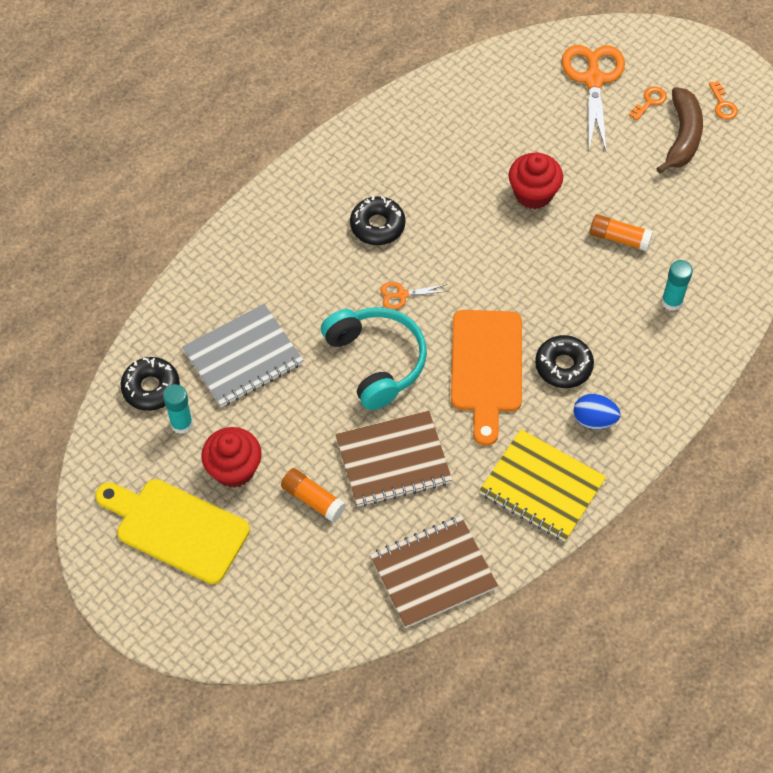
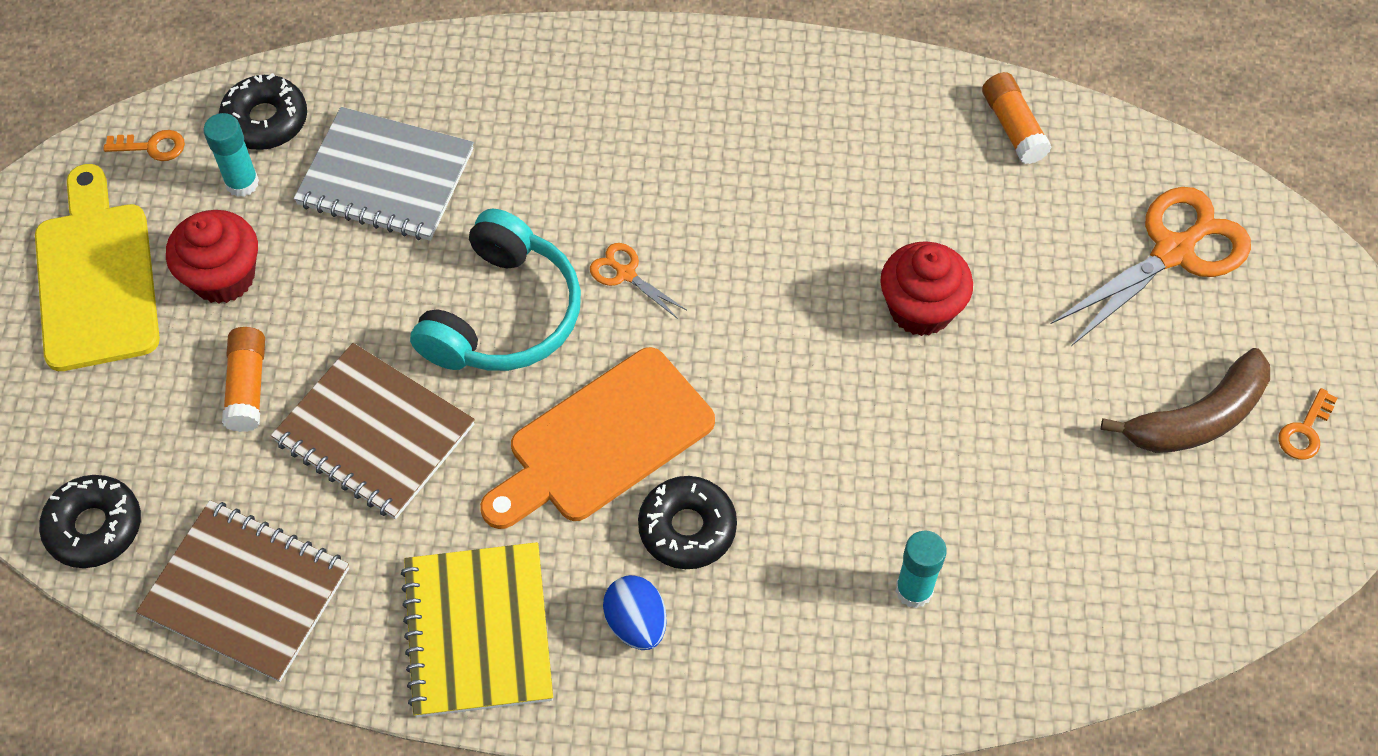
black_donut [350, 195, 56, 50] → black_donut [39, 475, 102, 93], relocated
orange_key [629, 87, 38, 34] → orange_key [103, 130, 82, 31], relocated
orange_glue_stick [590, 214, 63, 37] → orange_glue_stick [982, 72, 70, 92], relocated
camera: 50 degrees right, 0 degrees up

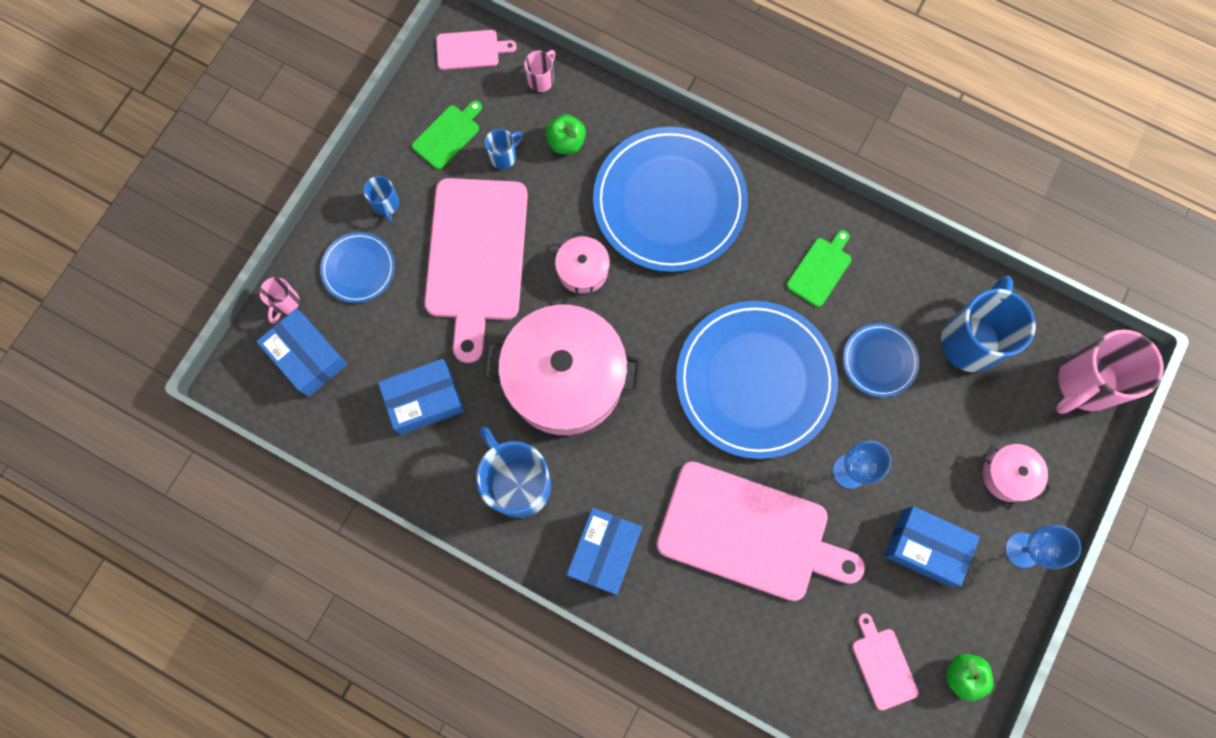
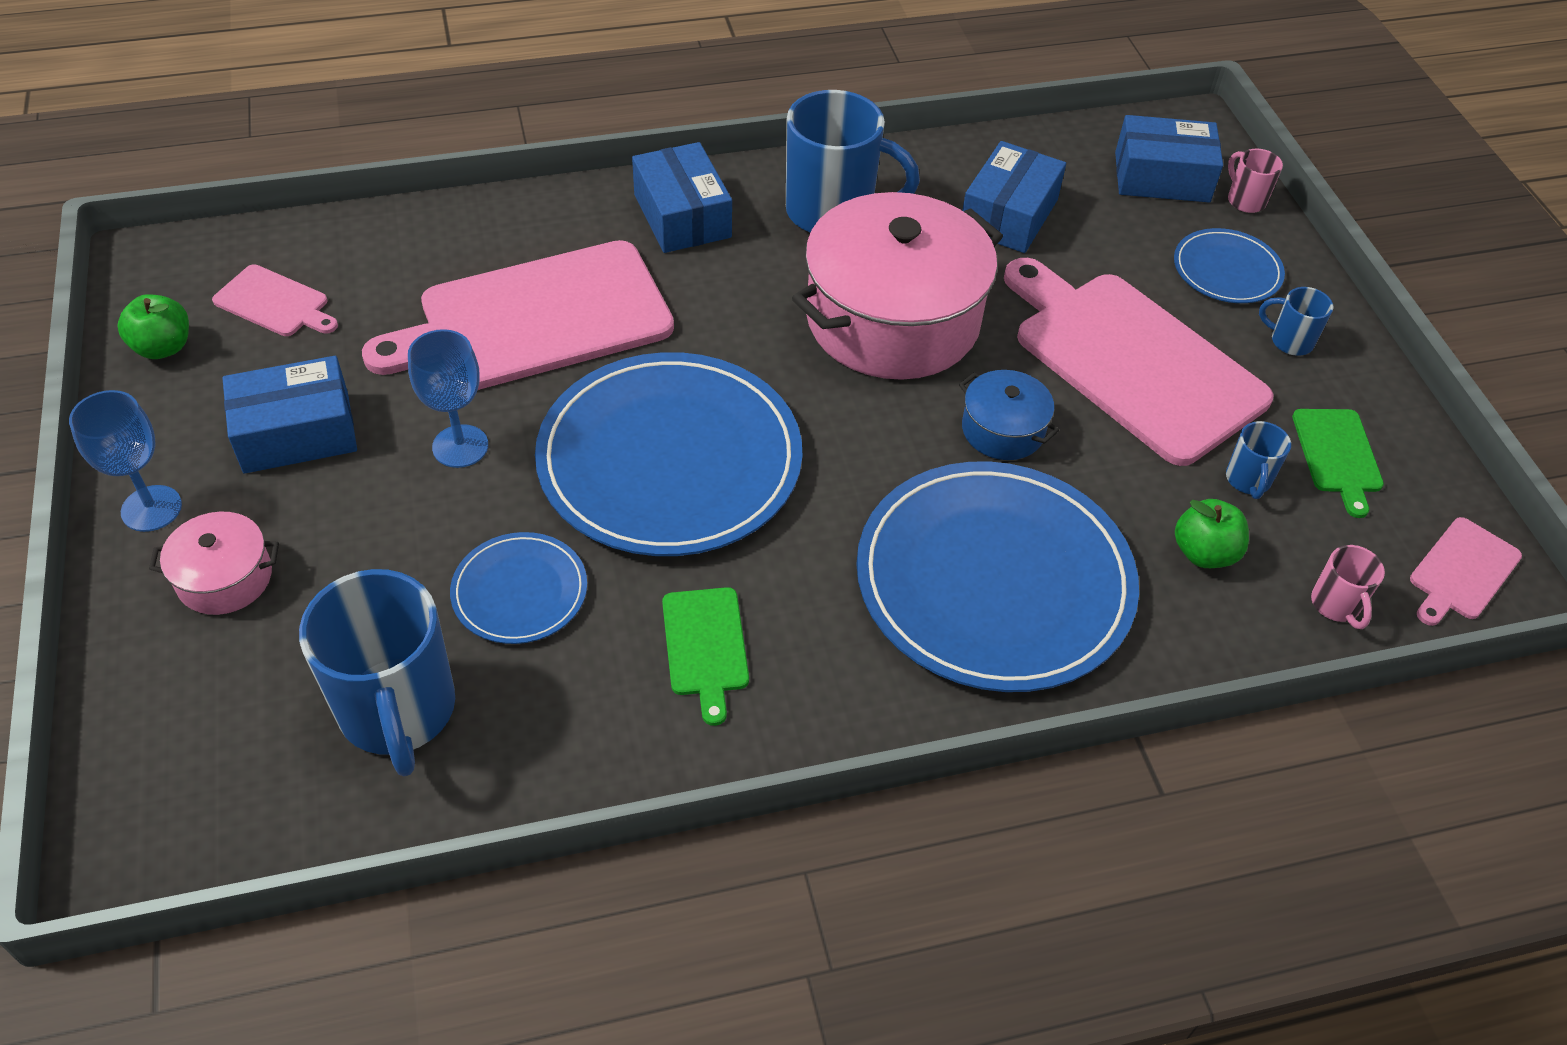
pink_pot [555, 232, 55, 64] → blue_pot [959, 370, 100, 90]
pink_mug [1056, 330, 108, 84] → -
camera: 135 degrees right, 25 degrees down

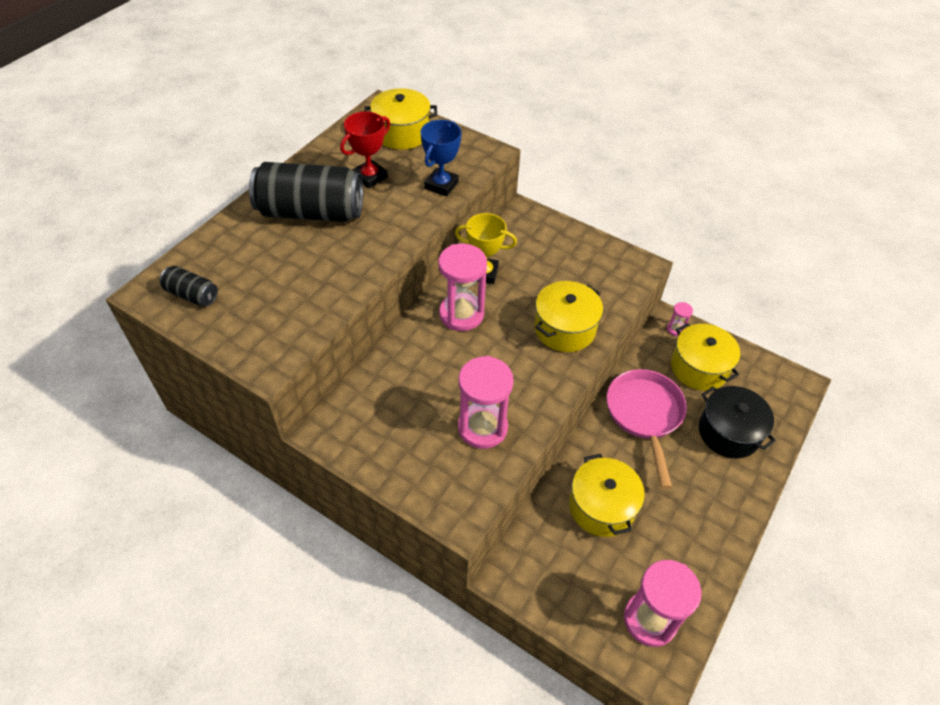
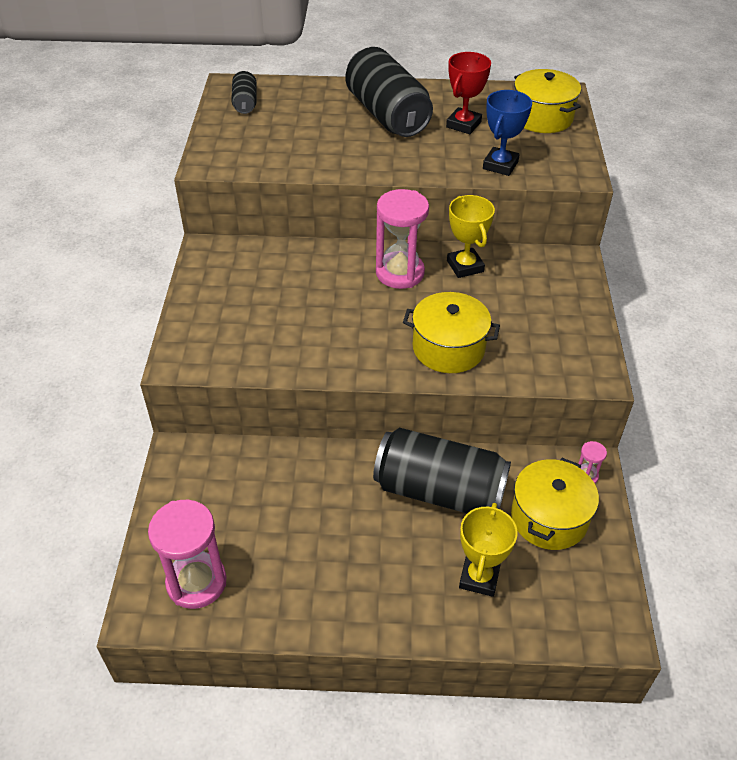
pink_pan [607, 369, 80, 120] → black_can [373, 428, 138, 85]
red_trophy [340, 111, 50, 77] → red_trophy [446, 52, 45, 82], 75 degrees counterclockwise
black_pot [699, 386, 77, 72] → yellow_trophy [459, 503, 59, 94]
blue_trophy [420, 120, 42, 76] → blue_trophy [483, 90, 49, 86], 60 degrees counterclockwise
pink_hourglass [458, 356, 56, 93] → -
yellow_pot [569, 454, 76, 83] → -
camera: 60 degrees right, 5 degrees down

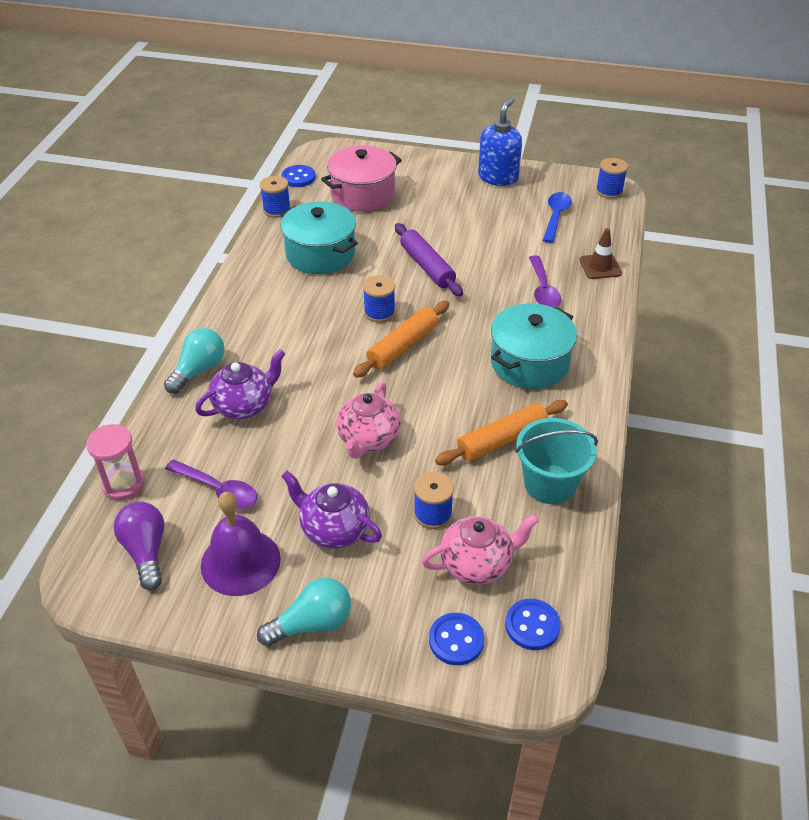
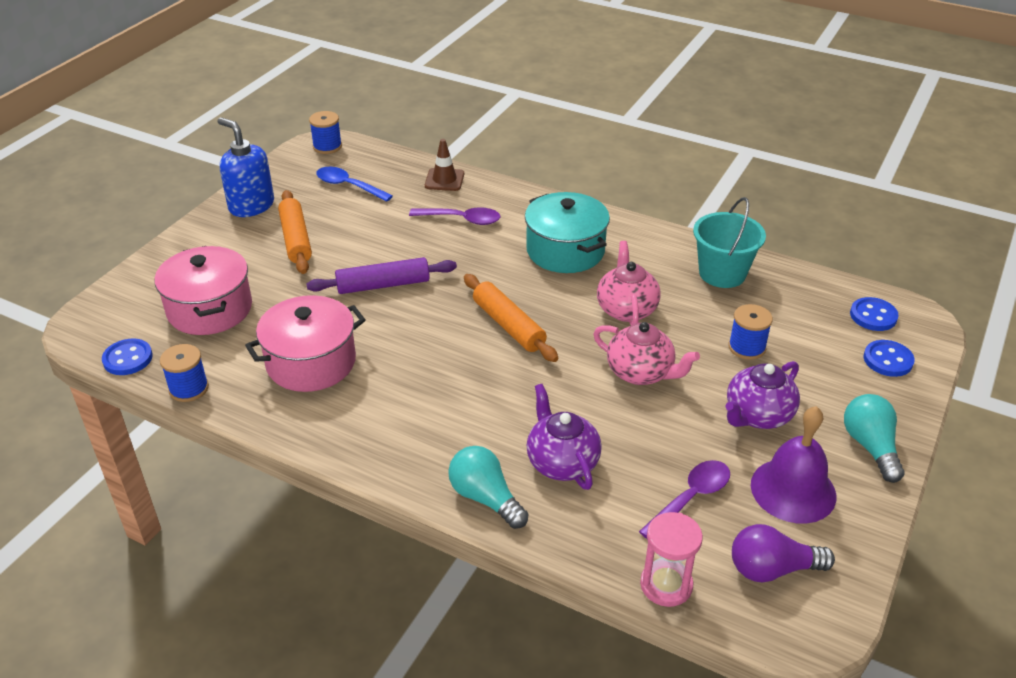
turquoise_pot [280, 201, 78, 73] → pink_pot [245, 295, 121, 97]
orange_rolling_pin [435, 400, 133, 65] → orange_rolling_pin [278, 190, 34, 84], relocated
pink_teapot [422, 514, 117, 71] → pink_teapot [597, 241, 64, 84], relocated
blue_spool [363, 275, 32, 47] → -
camera: 75 degrees left, 5 degrees down

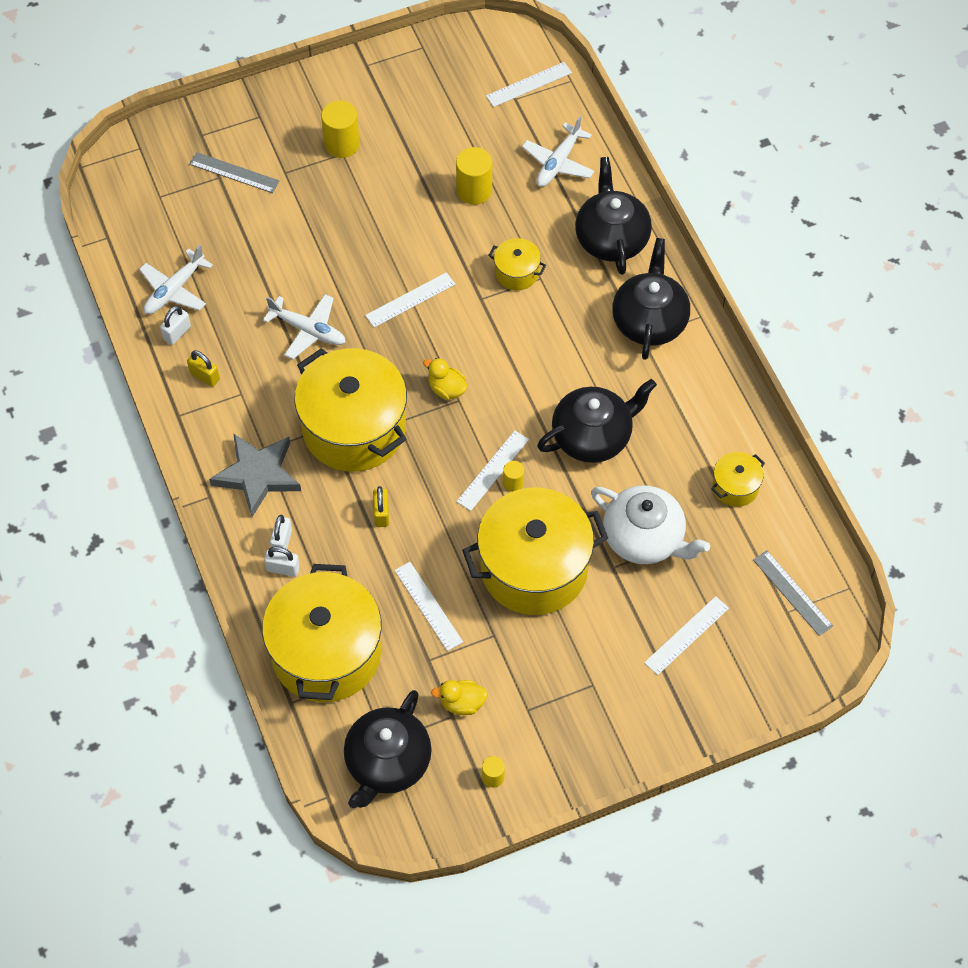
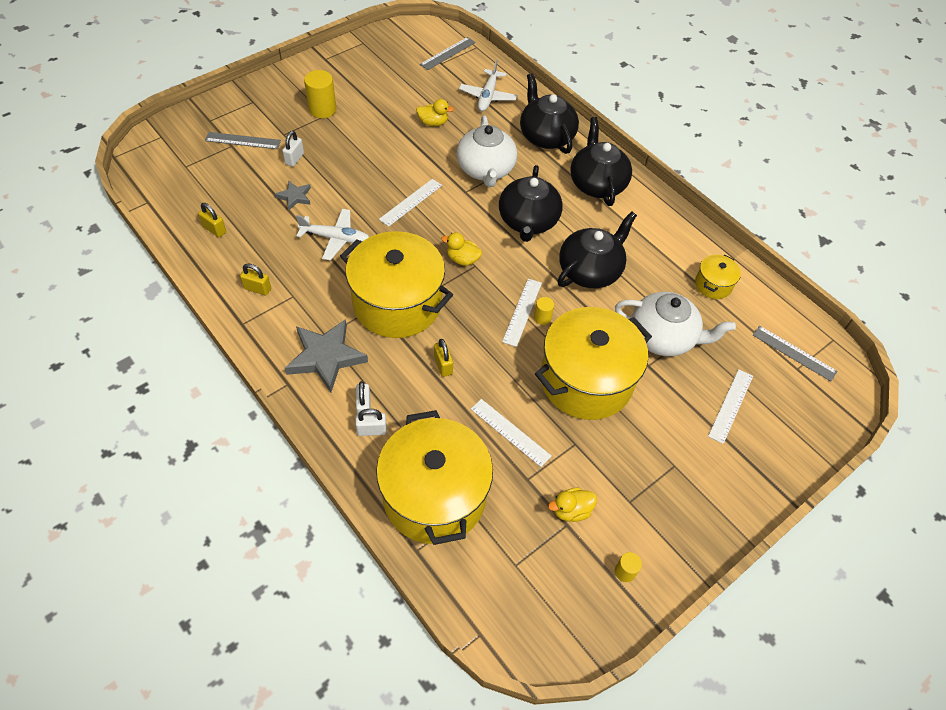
white_plane [139, 244, 74, 70] → yellow_padlock [198, 203, 28, 34]
- → grey_star [275, 181, 36, 29]
white_padlock [160, 306, 31, 39] → white_padlock [282, 131, 22, 36], relocated
yellow_cylinder [456, 147, 36, 58] → yellow_duck [416, 99, 38, 27]
white_ruler [486, 62, 86, 45] → grey_ruler [420, 37, 56, 33]
yellow_pot [488, 238, 58, 52] → white_teapot [456, 115, 61, 72]
black_teapot [344, 690, 88, 118] → black_teapot [499, 165, 64, 77], relocated
camera: 20 degrees left, 5 degrees down

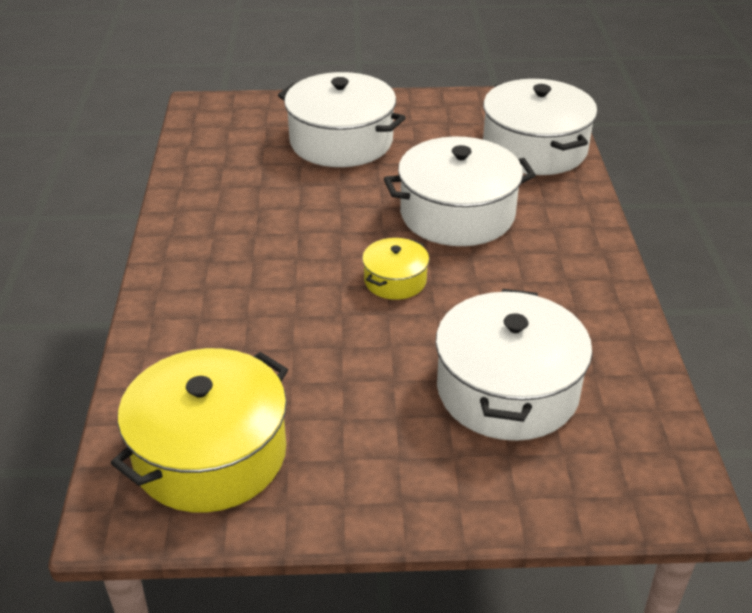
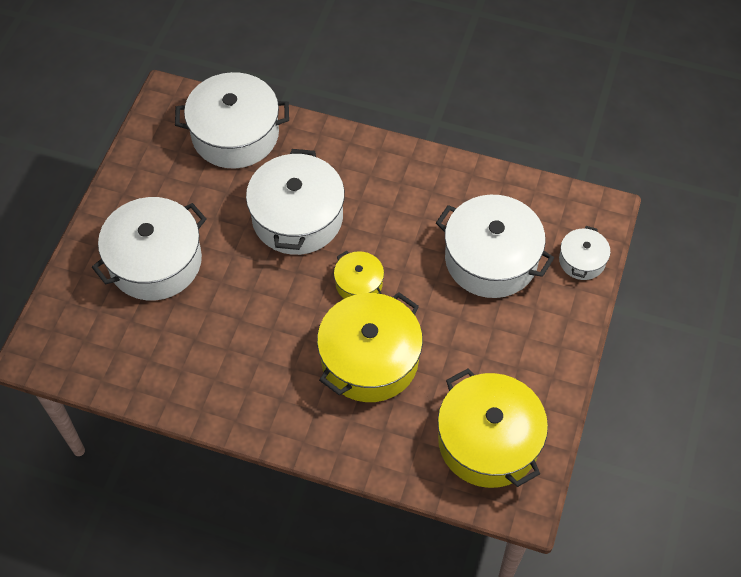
- → yellow_pot [317, 292, 106, 110]
- → white_pot [559, 226, 52, 54]
camera: 70 degrees left, 20 degrees up

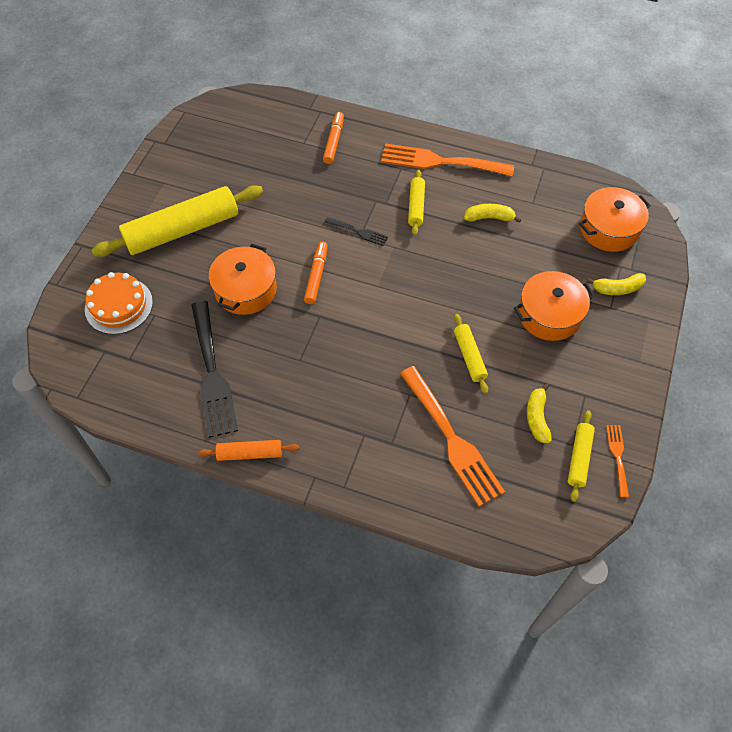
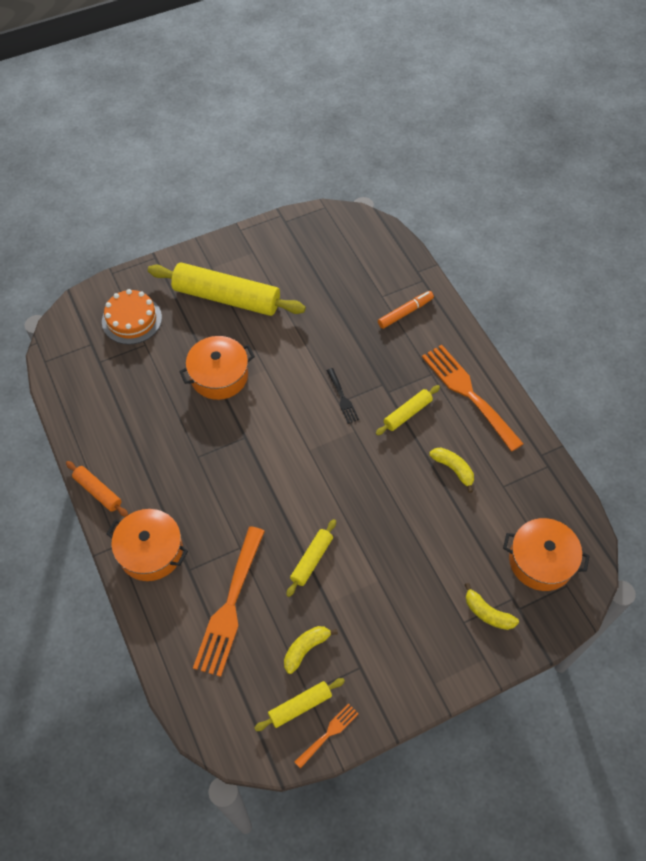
orange_pot [514, 271, 81, 70] → orange_pot [107, 509, 81, 72], relocated
black_fork [191, 301, 47, 137] → -
orange_marker [304, 241, 24, 63] → -
camera: 45 degrees right, 0 degrees up

